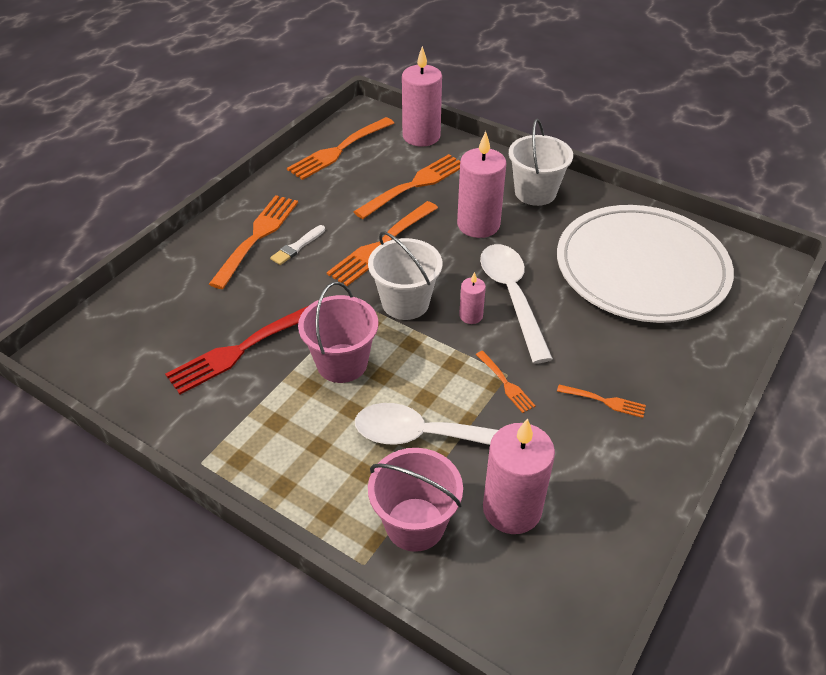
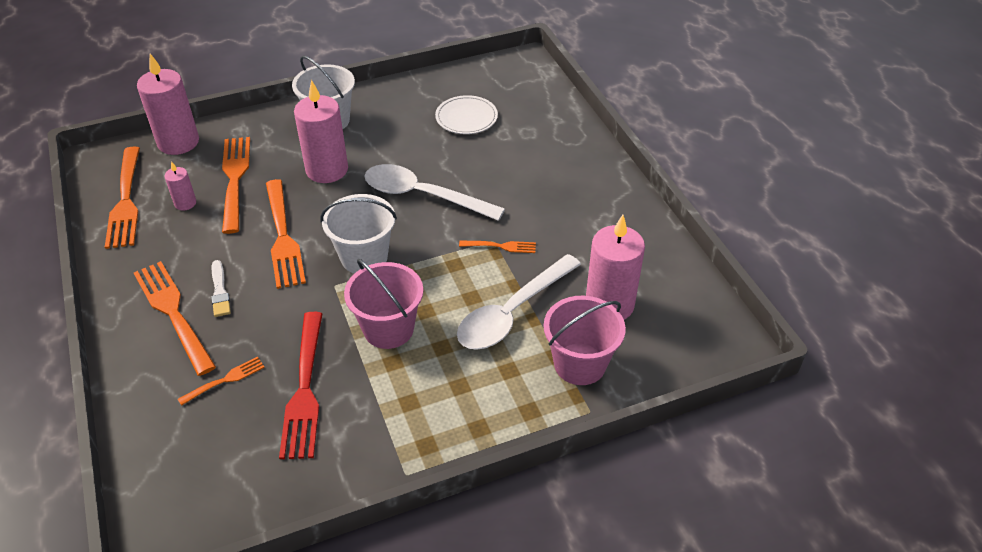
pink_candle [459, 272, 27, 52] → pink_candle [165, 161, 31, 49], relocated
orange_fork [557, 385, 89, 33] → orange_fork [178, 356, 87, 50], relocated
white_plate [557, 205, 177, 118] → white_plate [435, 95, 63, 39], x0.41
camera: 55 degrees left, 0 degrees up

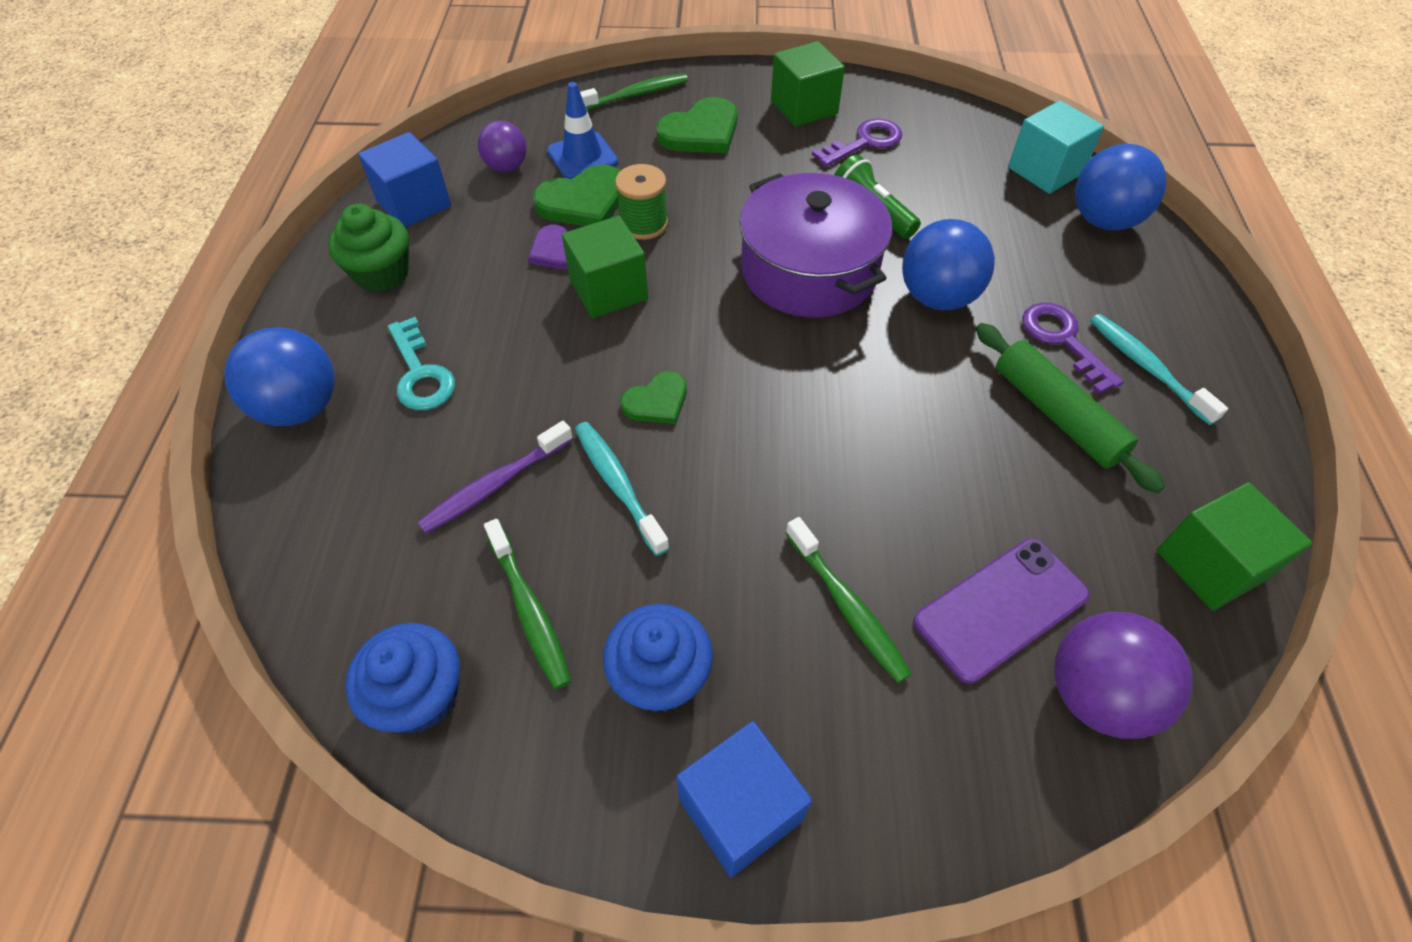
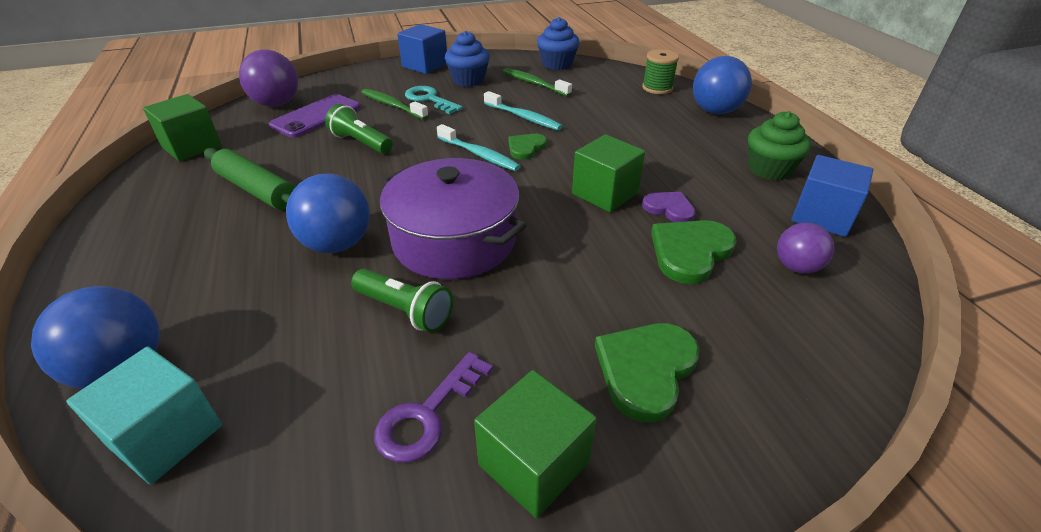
- → green_flashlight [325, 104, 68, 50]
turquoise_key [388, 317, 67, 93] → turquoise_key [405, 86, 58, 28], relocated
turquoise_toothbrush [1090, 314, 138, 111] → turquoise_toothbrush [437, 124, 84, 47], relocated
green_spool [615, 164, 53, 76] → green_spool [642, 49, 37, 45], relocated
purple_toothbrush [418, 421, 155, 113] → -
blue_traffic_cone [547, 82, 71, 97] → -
green_toothbrush [580, 73, 108, 37] → -
purple_key [1022, 303, 102, 91] → -
camera: 160 degrees right, 15 degrees down

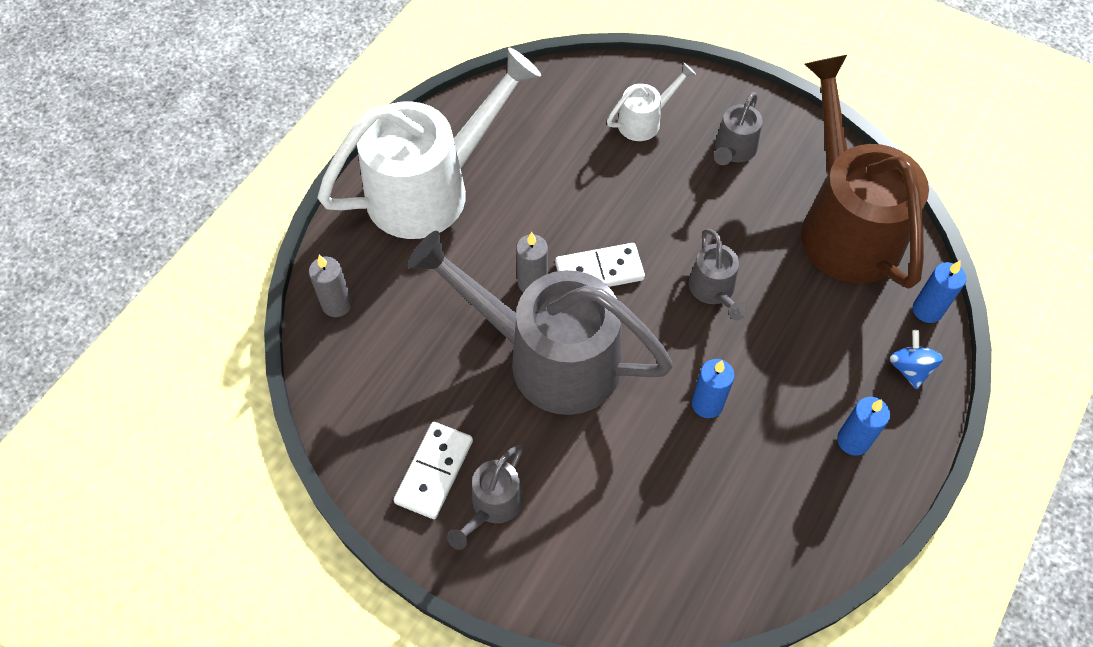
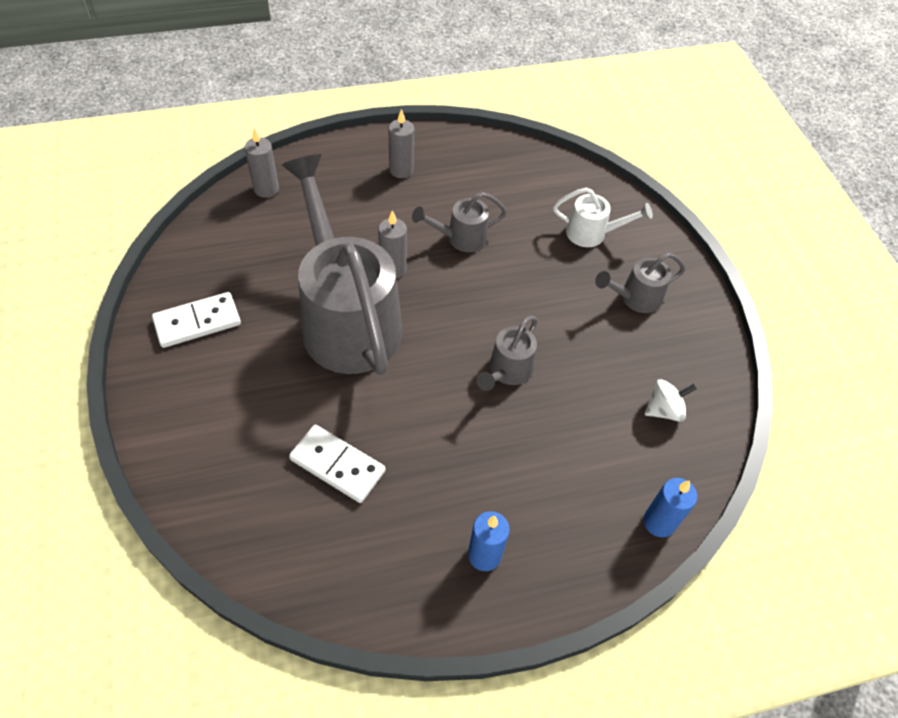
white_domino [555, 243, 90, 44] → white_domino [289, 425, 96, 78], relocated
white_watering_can [317, 47, 224, 192] → grey_candle [389, 109, 25, 69]
grey_watering_can [447, 445, 77, 105] → grey_watering_can [412, 192, 95, 60], relocated
brown_watering_can [801, 55, 128, 234] → white_spinning_top [645, 379, 52, 43]
blue_candle [692, 359, 43, 59] → -
blue_spinning_top [890, 330, 53, 60] → -
camera: 40 degrees right, 5 degrees down

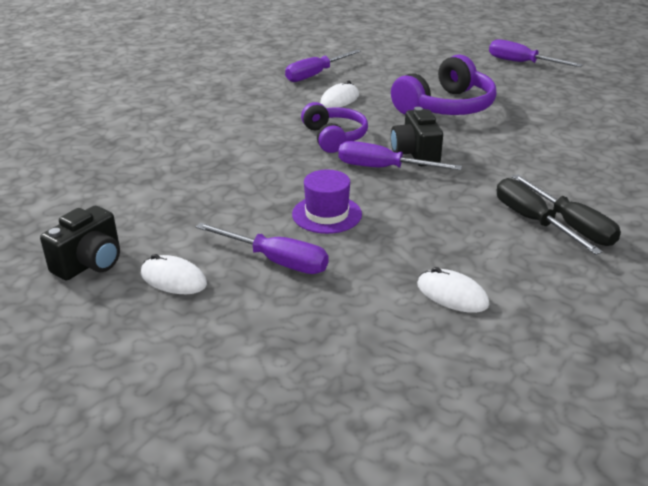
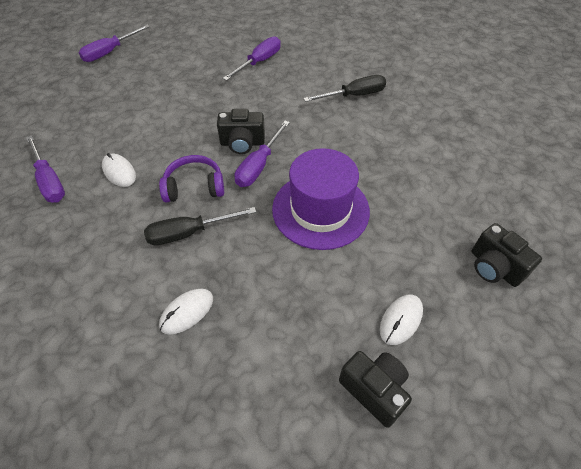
black_screwdriver [497, 178, 106, 77] → black_screwdriver [144, 207, 112, 38], relocated
white_mouse [417, 267, 72, 46] → white_mouse [159, 289, 54, 46], relocated
purple_screwdriver [196, 223, 133, 51] → purple_screwdriver [223, 36, 58, 45], relocated
purple_hat [292, 169, 70, 65] → purple_hat [272, 148, 98, 102], x1.78
- → black_camera [471, 223, 71, 64]
purple_headphones [391, 54, 105, 61] → -
camera: 80 degrees left, 20 degrees up

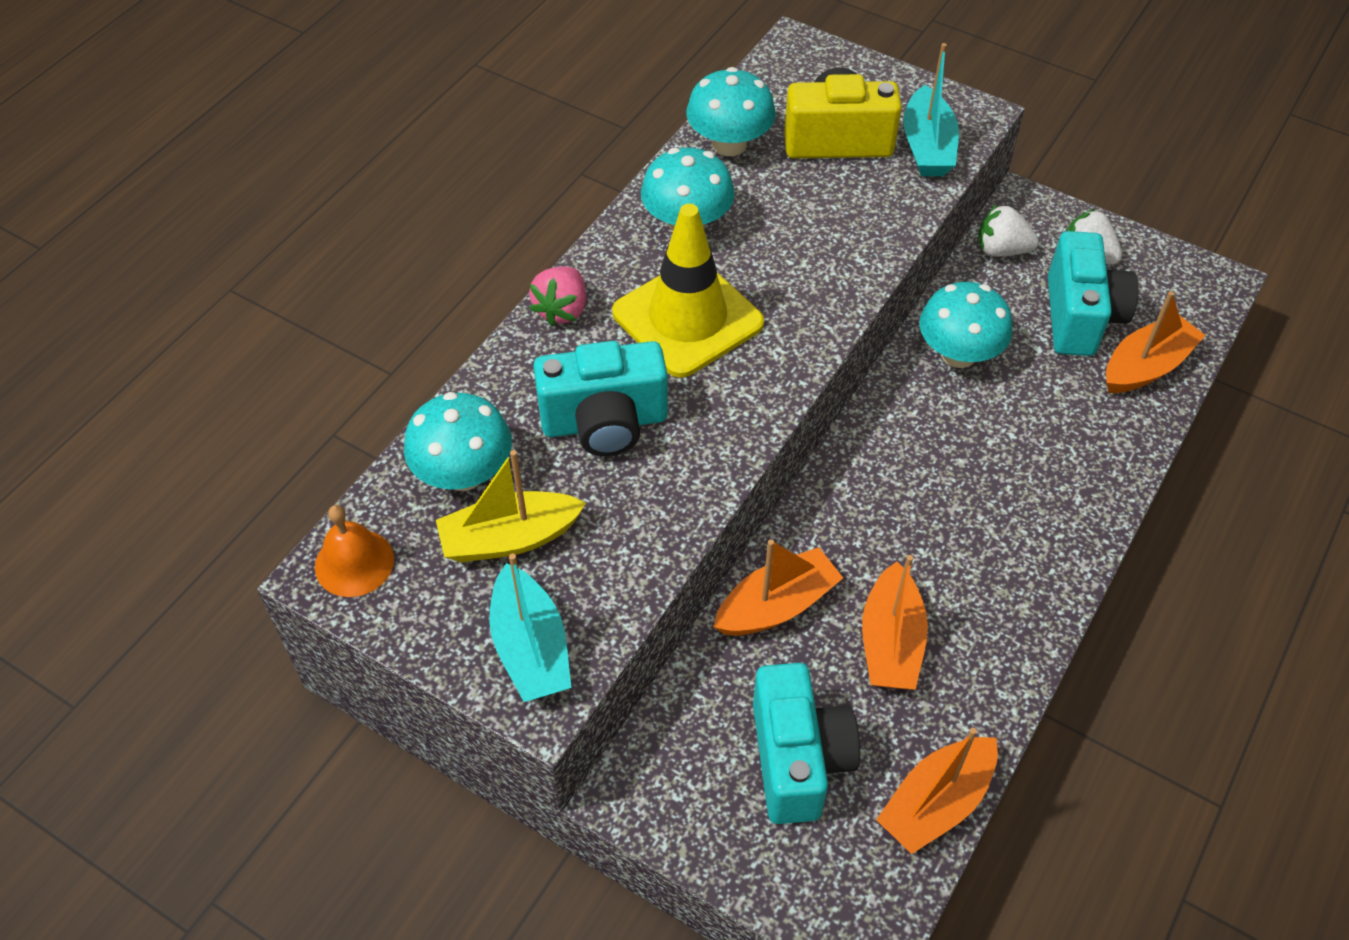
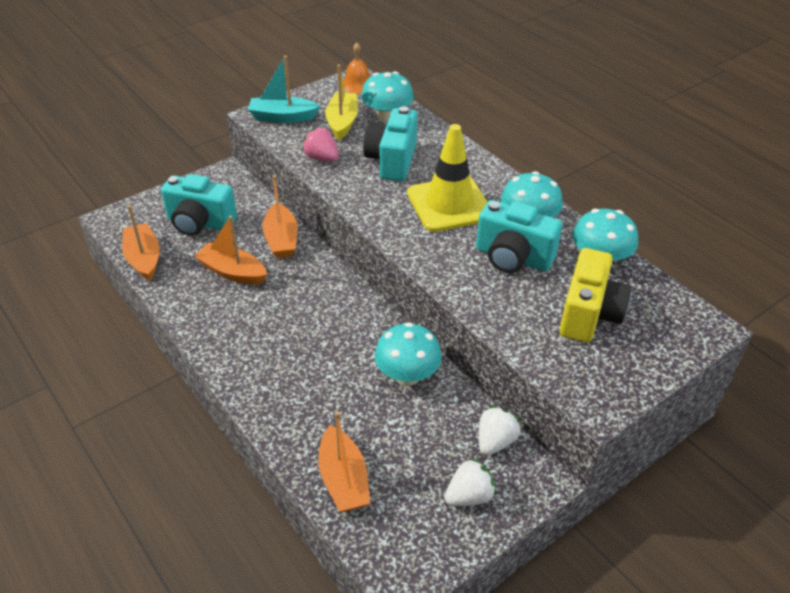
pink_strawberry [529, 267, 57, 59] → pink_strawberry [302, 127, 37, 35], relocated
turquoise_camera [1048, 231, 91, 125] → turquoise_camera [476, 200, 86, 73], relocated
turquoise_boat [903, 43, 56, 133] → -
camera: 110 degrees right, 10 degrees down

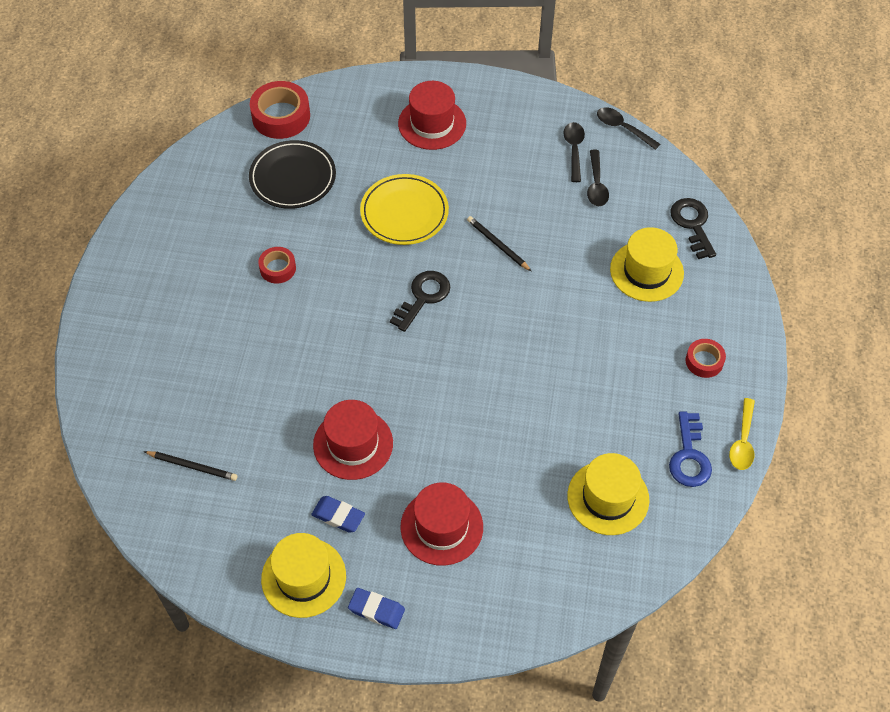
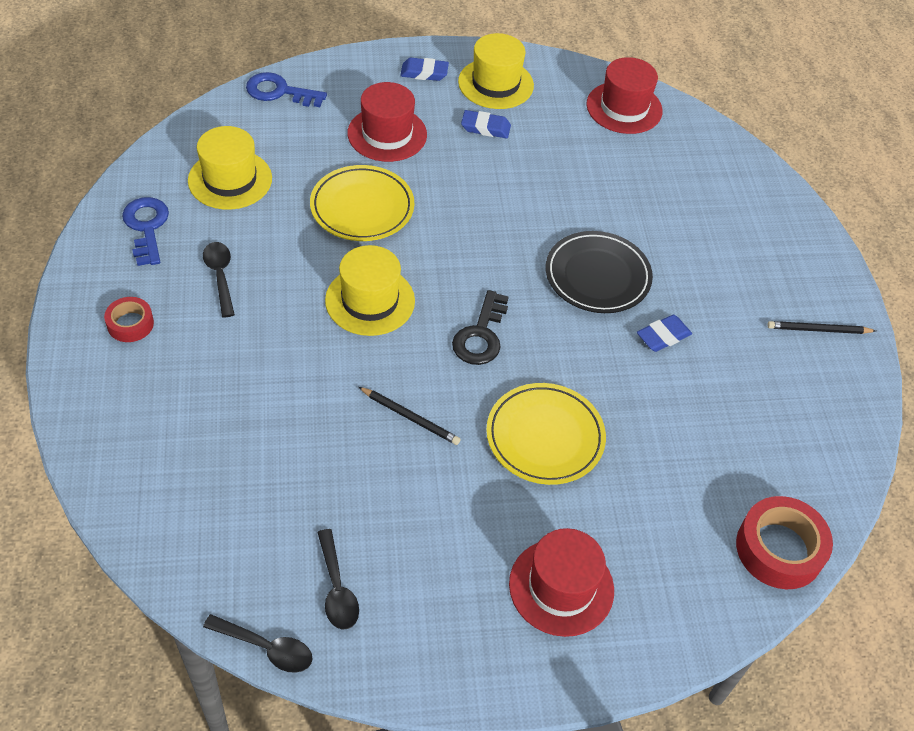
black_spoon [587, 150, 22, 56] → black_spoon [203, 242, 32, 76], relocated
- → blue_key [246, 72, 81, 35]
- → yellow_plate [310, 165, 104, 76]
yellow_hat [610, 227, 74, 75] → yellow_hat [325, 245, 90, 91], relocated
black_plate [249, 140, 87, 69] → black_plate [546, 231, 107, 82], relocated
red_hat [313, 400, 80, 80] → red_hat [586, 57, 77, 77], relocated
red_tape [258, 247, 38, 37] → blue_eraser [637, 315, 55, 37]
black_pencil [144, 451, 93, 30] → black_pencil [767, 321, 109, 13], relocated
black_key [670, 198, 46, 61] → -
yellow_spoon [729, 398, 26, 72] → -
camera: 160 degrees right, 5 degrees down

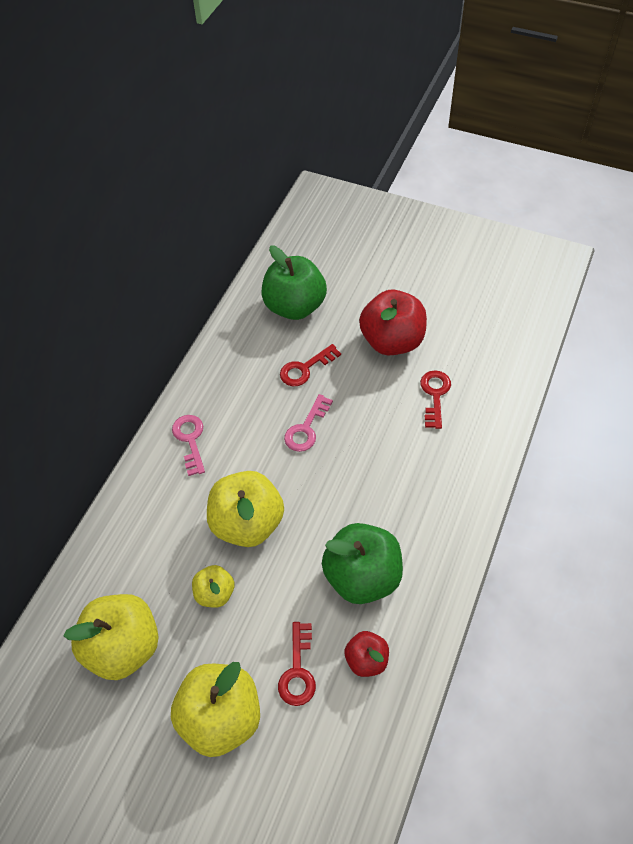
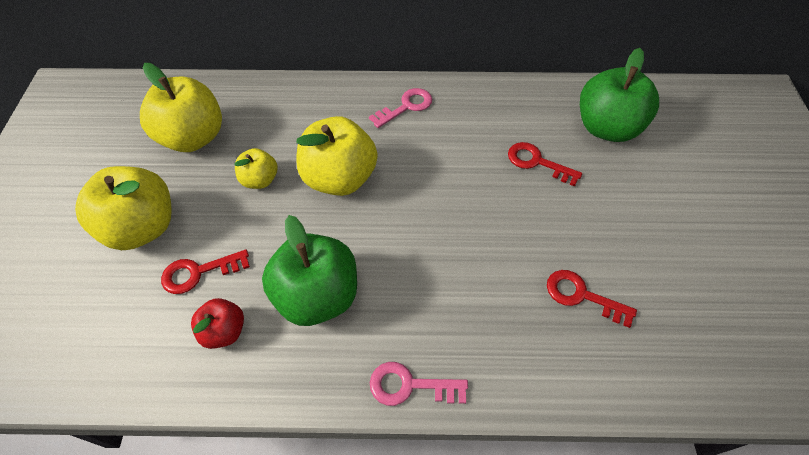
pink_key [284, 394, 49, 58] → pink_key [370, 362, 98, 44], relocated
red_key [420, 370, 31, 59] → red_key [547, 270, 90, 58], 135 degrees counterclockwise
red_apple [359, 290, 68, 65] → -
camera: 65 degrees right, 0 degrees up

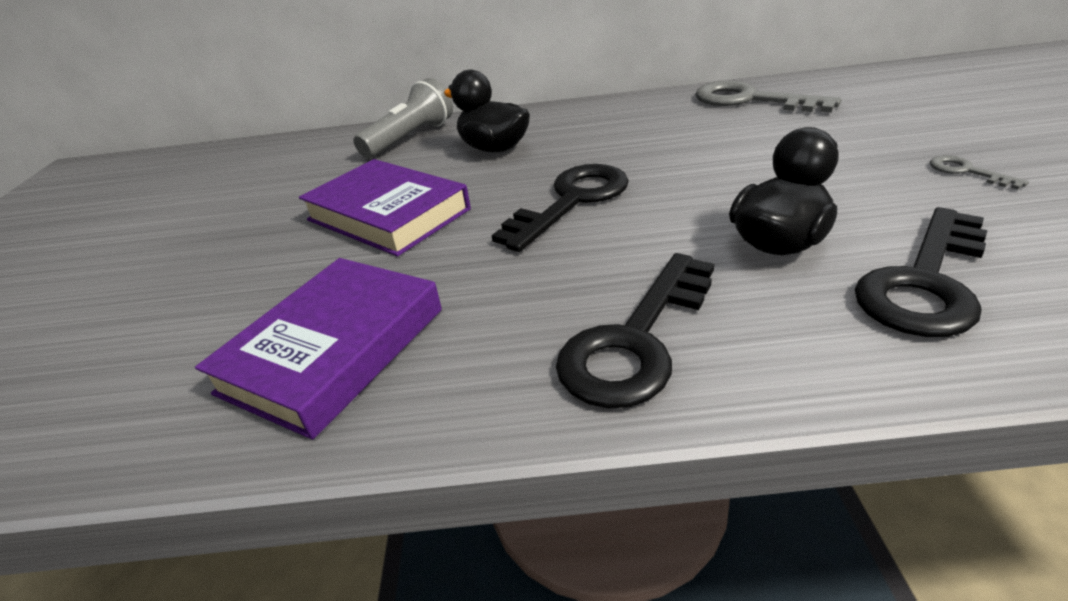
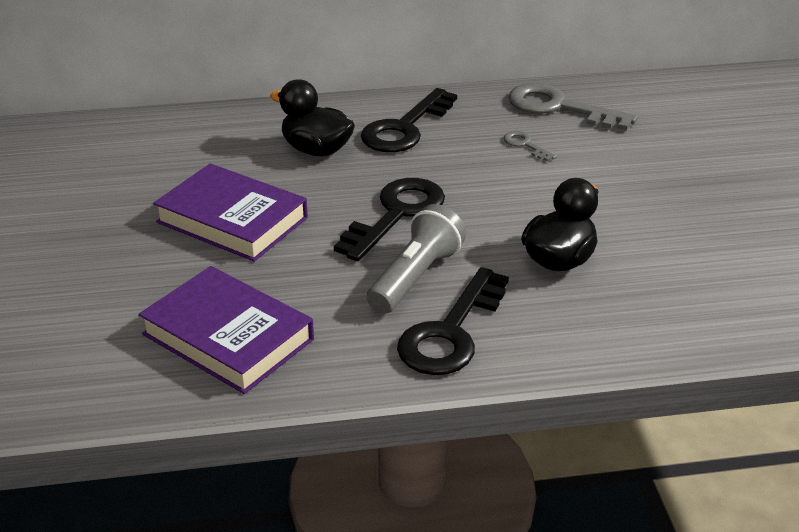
purple_book [195, 258, 247, 182] → purple_book [139, 266, 175, 128], 75 degrees counterclockwise
black_key [855, 207, 132, 130] → black_key [361, 88, 96, 64], relocated
grey_flashlight [353, 78, 100, 80] → grey_flashlight [367, 204, 99, 110], relocated
grey_key [930, 155, 99, 35] → grey_key [504, 131, 53, 30], relocated
camera: 10 degrees left, 0 degrees up

